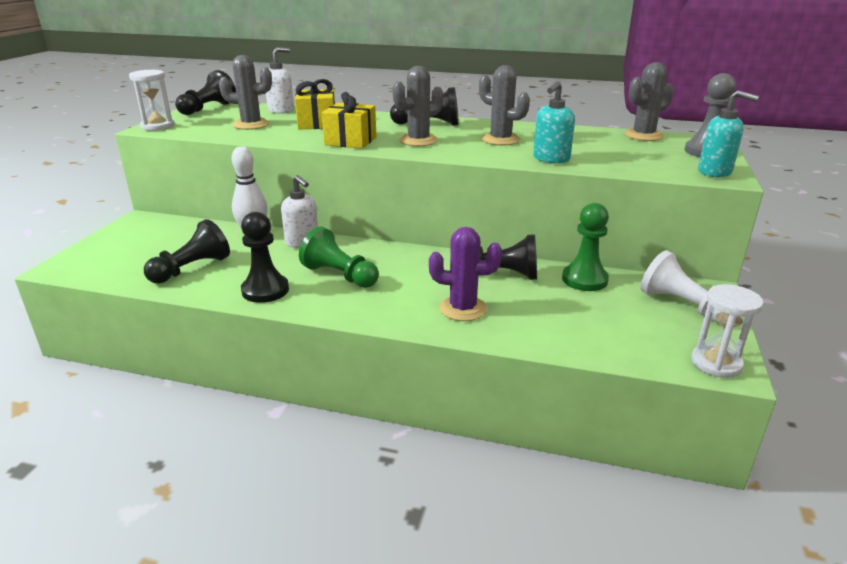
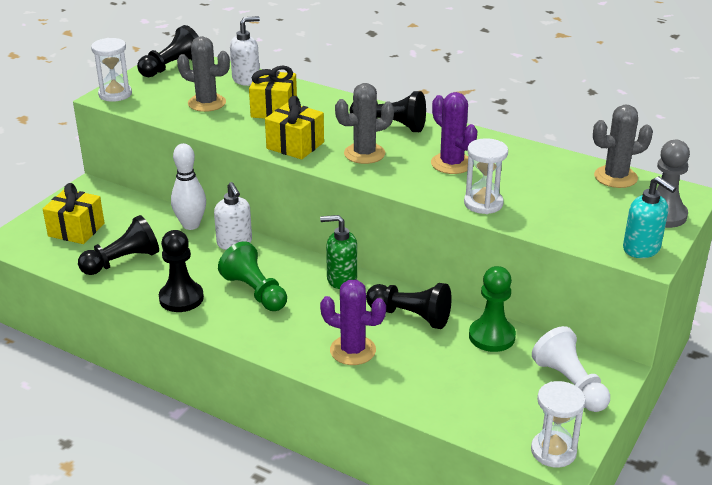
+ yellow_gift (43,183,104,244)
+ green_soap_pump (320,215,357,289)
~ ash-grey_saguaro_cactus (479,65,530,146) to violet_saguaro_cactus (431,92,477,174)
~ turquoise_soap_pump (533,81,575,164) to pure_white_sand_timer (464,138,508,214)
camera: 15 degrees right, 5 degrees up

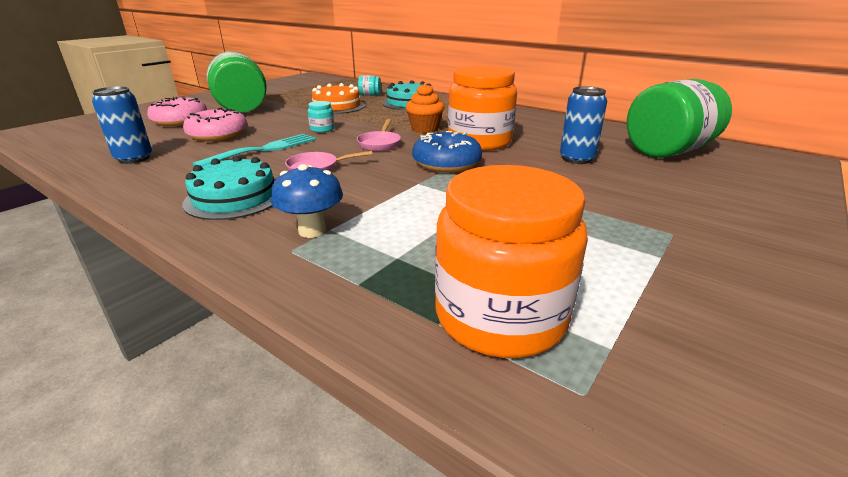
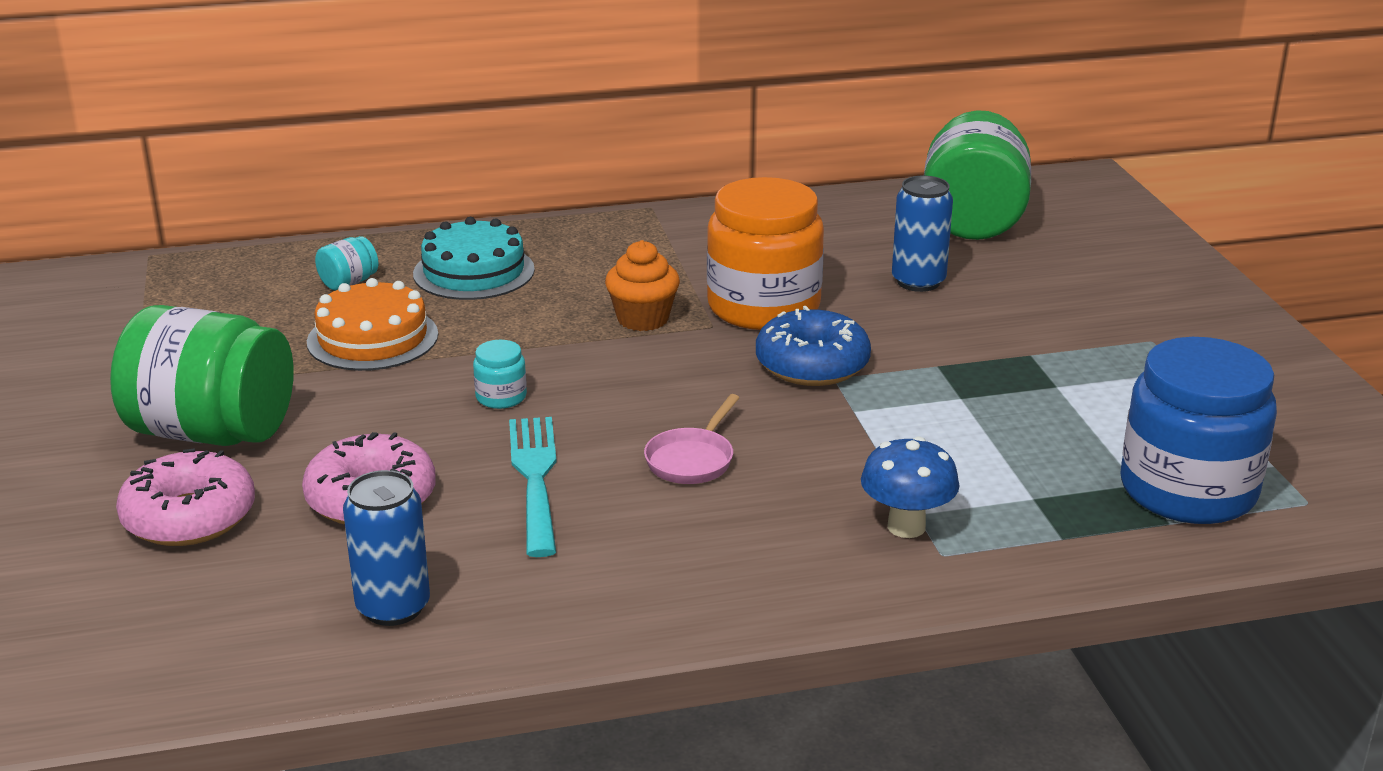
~ orange-coloured_preserve_jar (435,165,588,358) to cobalt_preserve_jar (1120,337,1277,524)
- turquoise_cake (182,156,274,220)
- pink_pan (357,119,401,151)
camera: 50 degrees left, 0 degrees up

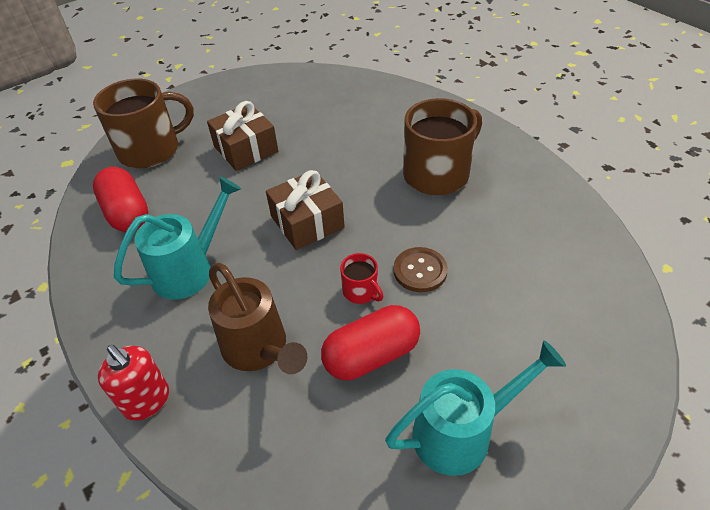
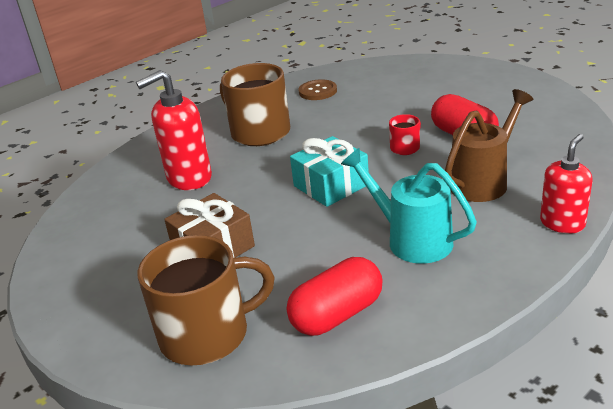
+ crimson_soap_pump (136,70,212,190)
~ brown_tea_mug (93,79,194,168) = (138,235,275,365) 105 degrees clockwise
~ brown_gift (266,170,345,250) to turquoise_gift (290,136,369,207)
~ brown_shirt_button (394,247,448,292) to (299,79,337,100)
- turquoise_watering_can (385,340,566,476)
camera: 95 degrees left, 15 degrees down

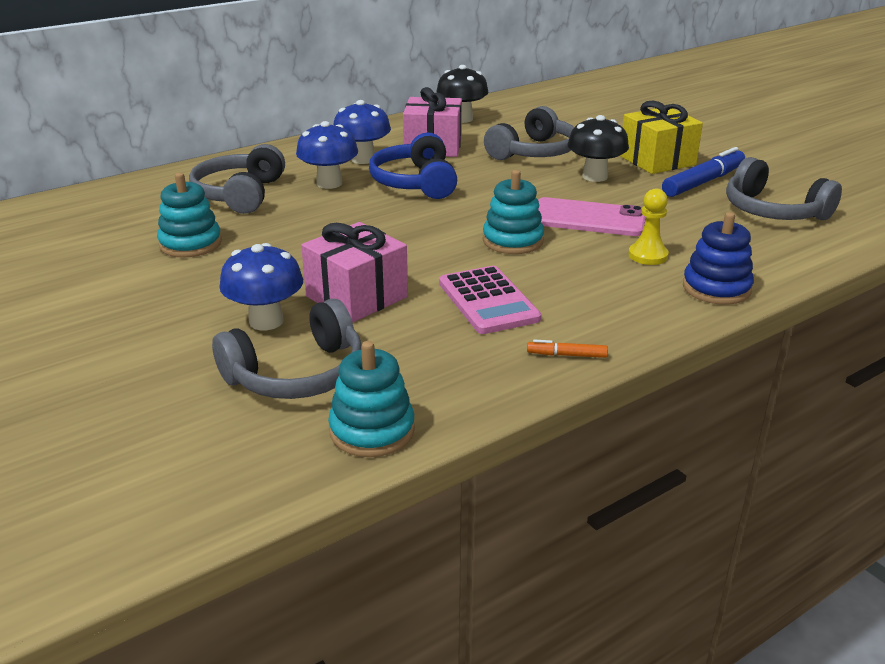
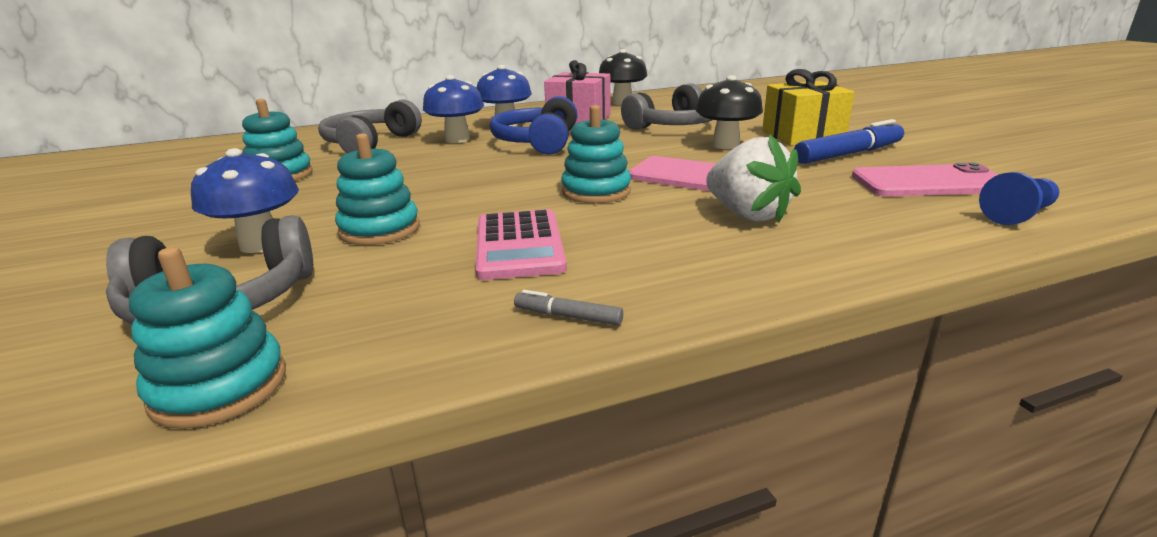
~ pink_gift (301,222,408,323) to turquoise_stacking_rings (335,133,420,245)
~ orange-coloured_felt_pen (527,340,608,358) to ash-grey_felt_pen (514,290,623,326)
~ yellow_game_pawn (628,189,669,265) to pure_white_toy_strawberry (706,135,801,223)
~ ash-grey_over-ear_headphones (726,157,842,220) to pink_mobile_phone (852,162,998,196)
+ cobalt_game_pawn (979,172,1059,225)
- cobalt_stacking_rings (683,212,754,305)
camera: 15 degrees right, 5 degrees down

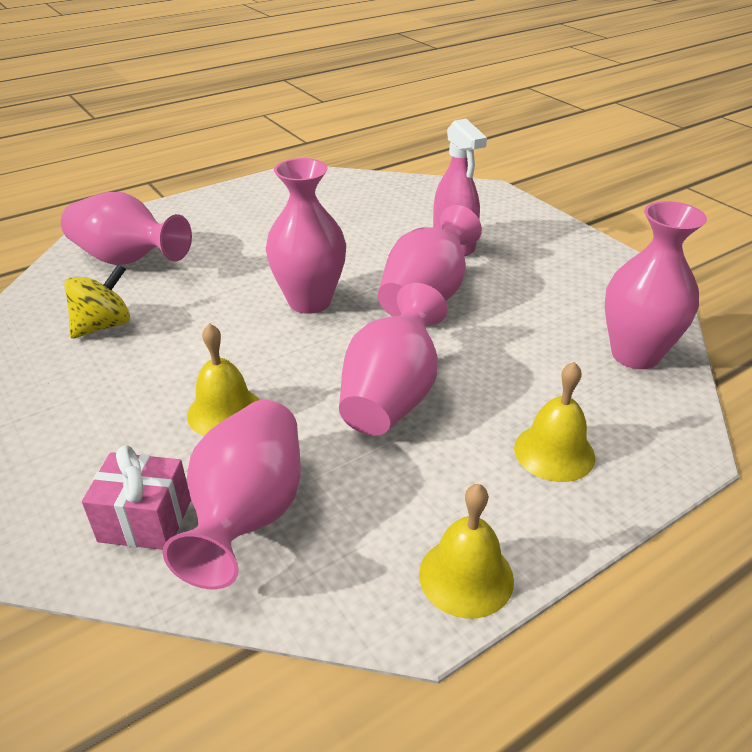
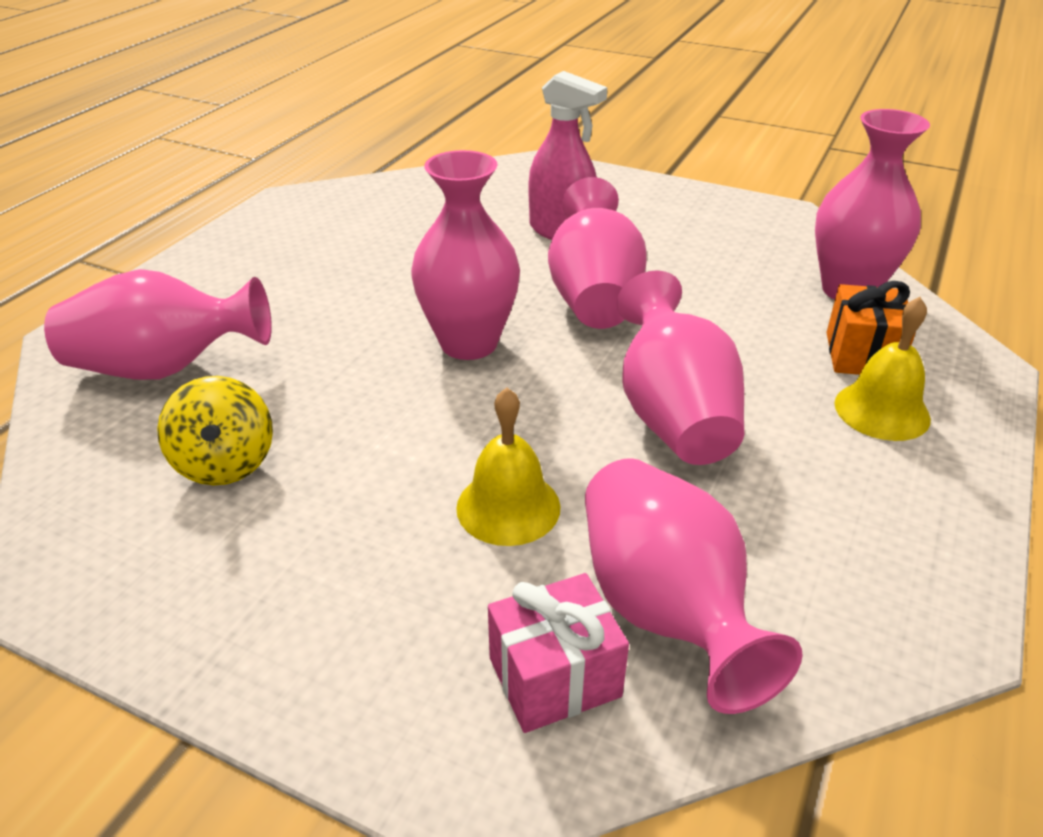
~ yellow_whirligig (64,264,130,339) = (157,376,273,486) 150 degrees clockwise
+ orange-coloured_gift (827,281,916,375)
- yellow_bell (419,484,514,619)
camera: 30 degrees left, 0 degrees up

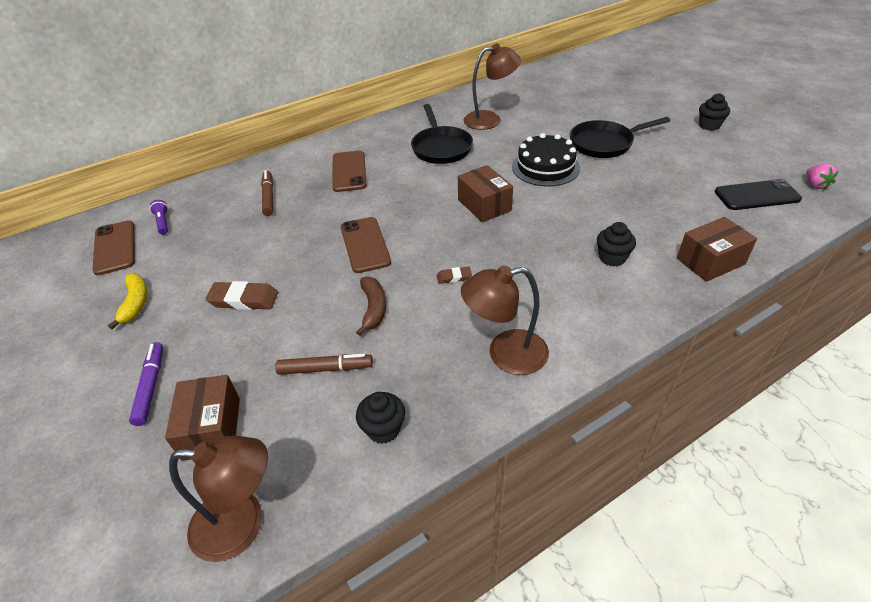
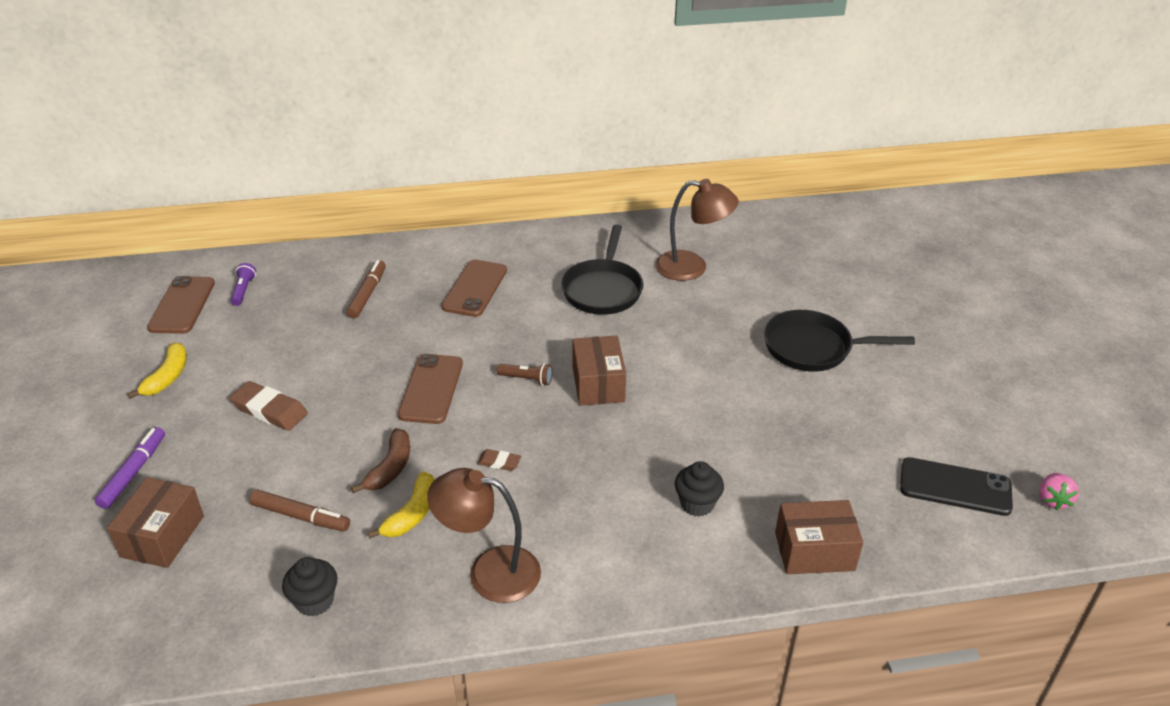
+ yellow_banana (368,471,435,539)
+ brown_flashlight (497,363,553,385)
- brown_desk_lamp (169,436,268,562)
- jet-black_cake (512,133,580,187)
- jet-black_fairy_cake (699,93,730,131)
camera: 20 degrees right, 5 degrees down

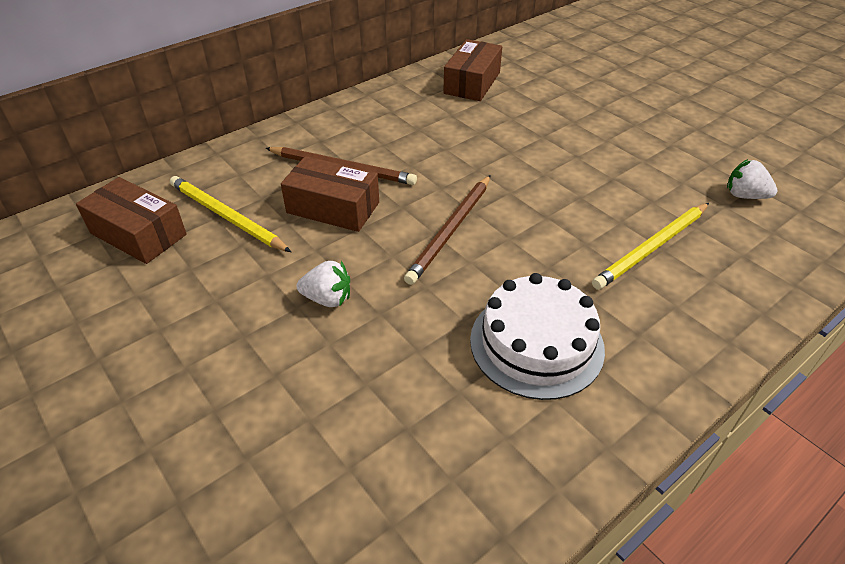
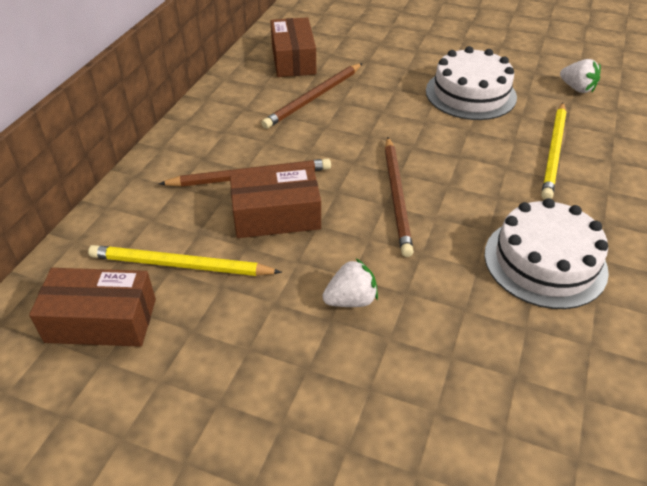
+ brown_pencil (261,63,363,129)
+ pure_white_cake (426,46,517,120)
~ pure_white_toy_strawberry (727,159,778,199) = (560,59,601,93) 135 degrees counterclockwise
camera: 30 degrees left, 0 degrees up

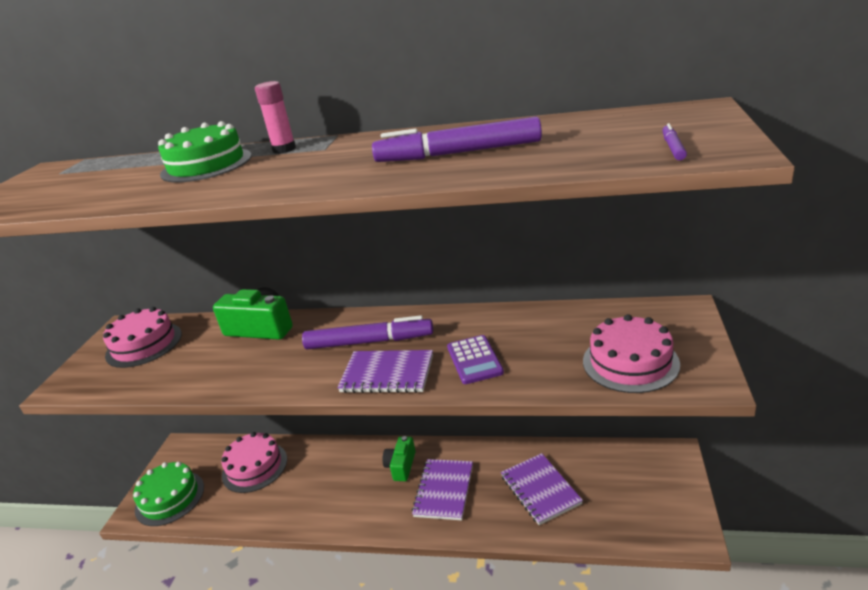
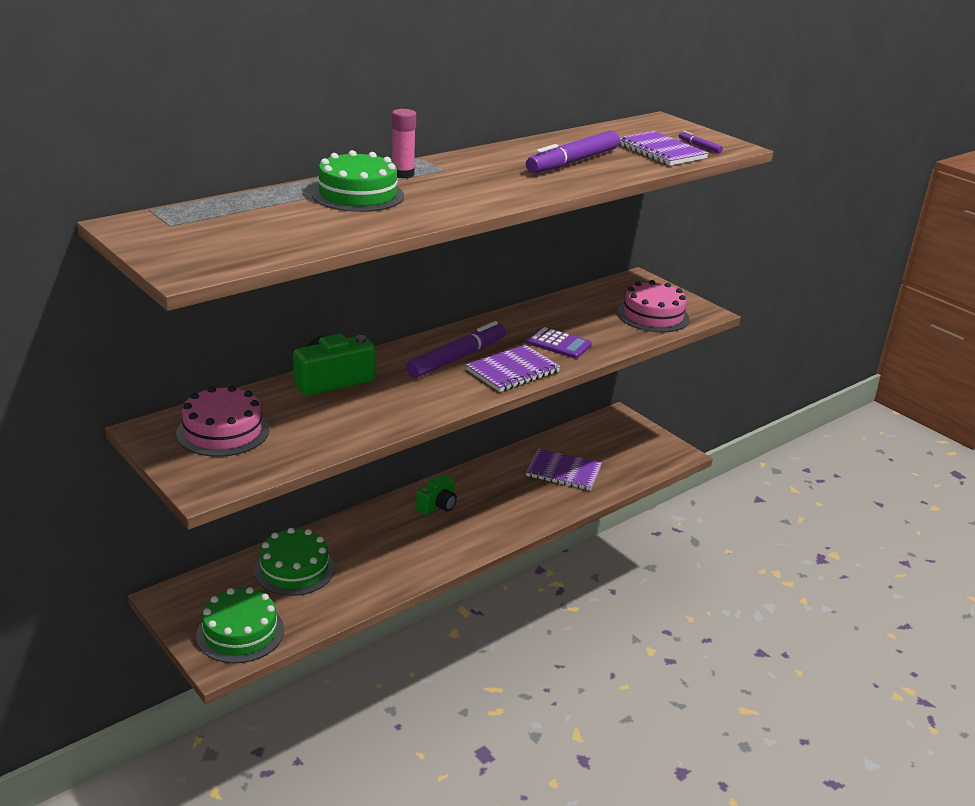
~ pink_cake (221,432,287,493) to green_cake (254,528,335,596)
~ green_compact_camera (382,436,416,481) = (416,474,457,515) 105 degrees counterclockwise
~ violet_notebook (412,459,473,520) to (619,131,709,166)
camera: 55 degrees left, 0 degrees up

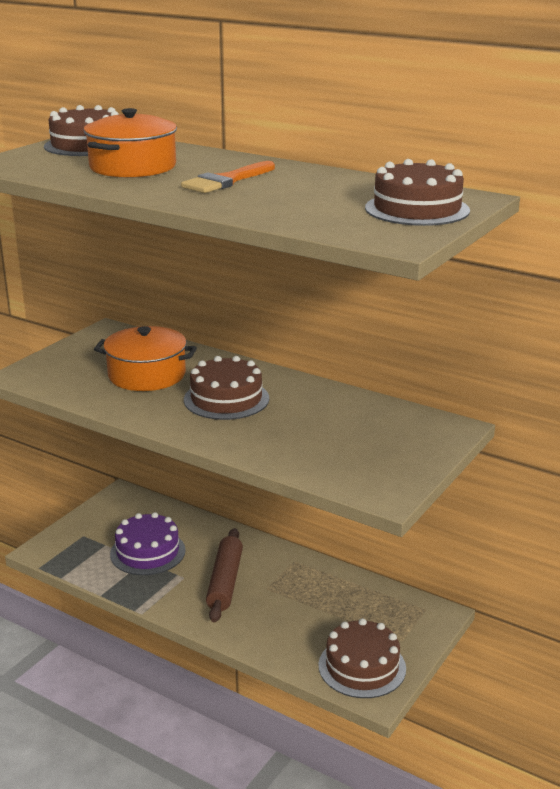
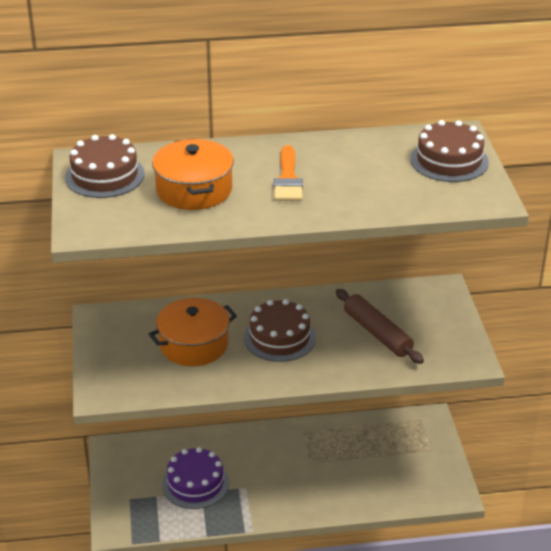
~ brown_dough_roller (206,528,243,622) to (336,289,424,364)
- brown_cake (319,618,406,698)
camera: 40 degrees left, 10 degrees up

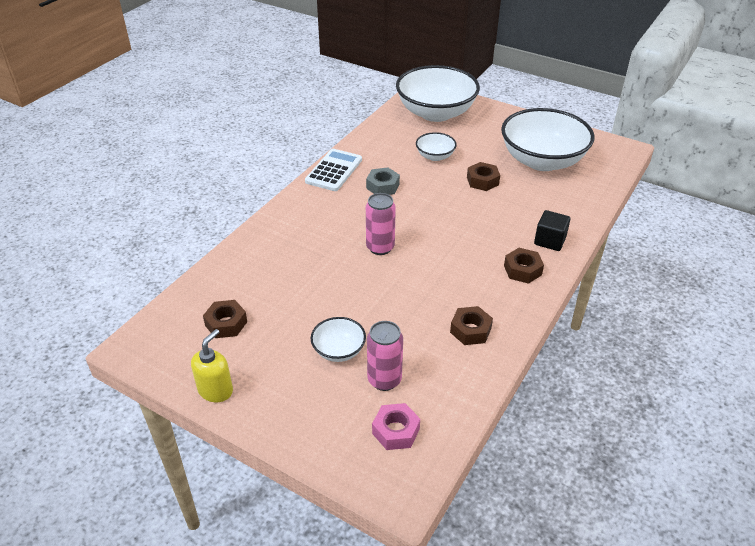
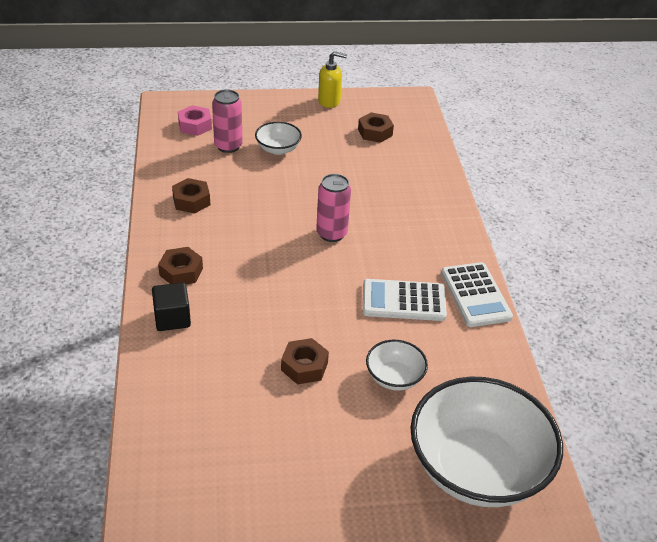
~ yellow_soap_pump (191,329,233,402) = (318,51,347,108) 75 degrees counterclockwise
~ ash-grey_nut (366,167,400,195) to pure_white_adding_machine (363,279,447,321)
- pure_white_serving_bowl (501,108,595,171)
camera: 140 degrees right, 0 degrees up

